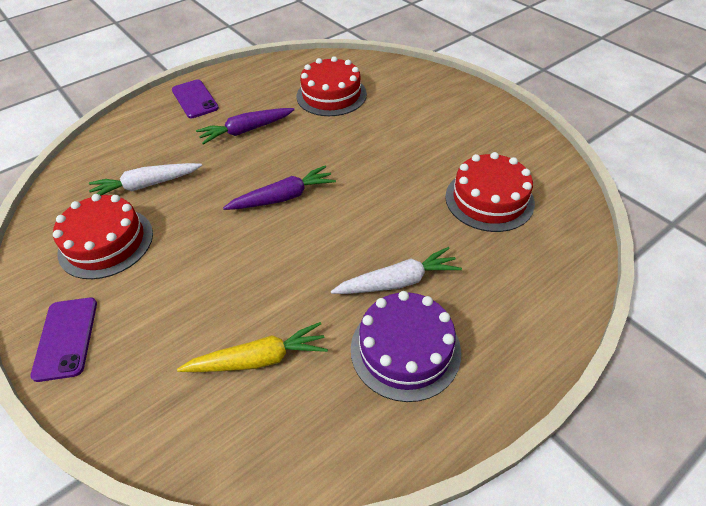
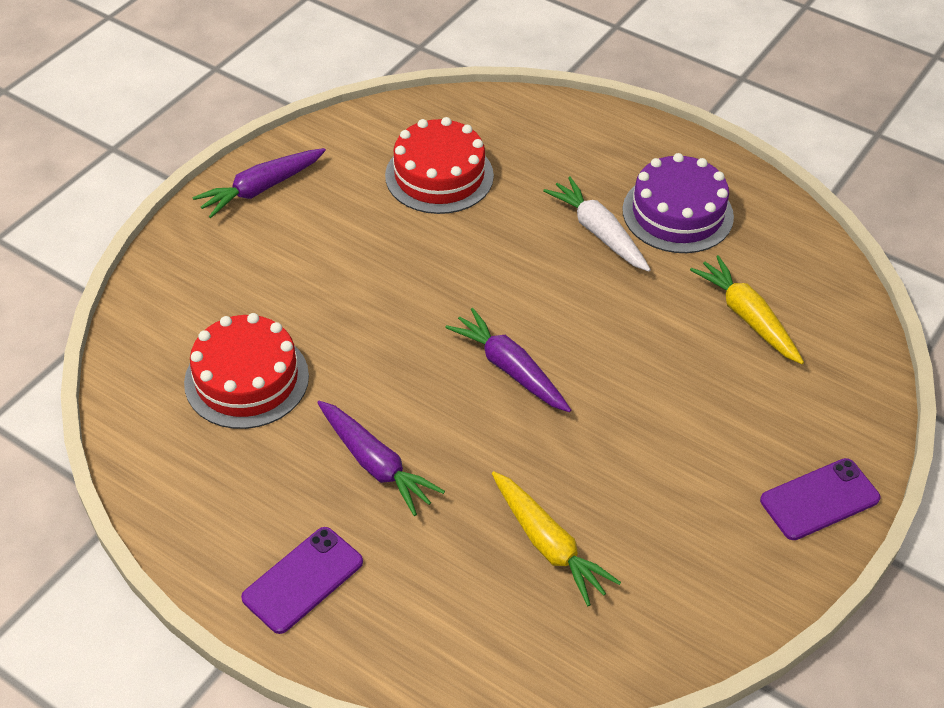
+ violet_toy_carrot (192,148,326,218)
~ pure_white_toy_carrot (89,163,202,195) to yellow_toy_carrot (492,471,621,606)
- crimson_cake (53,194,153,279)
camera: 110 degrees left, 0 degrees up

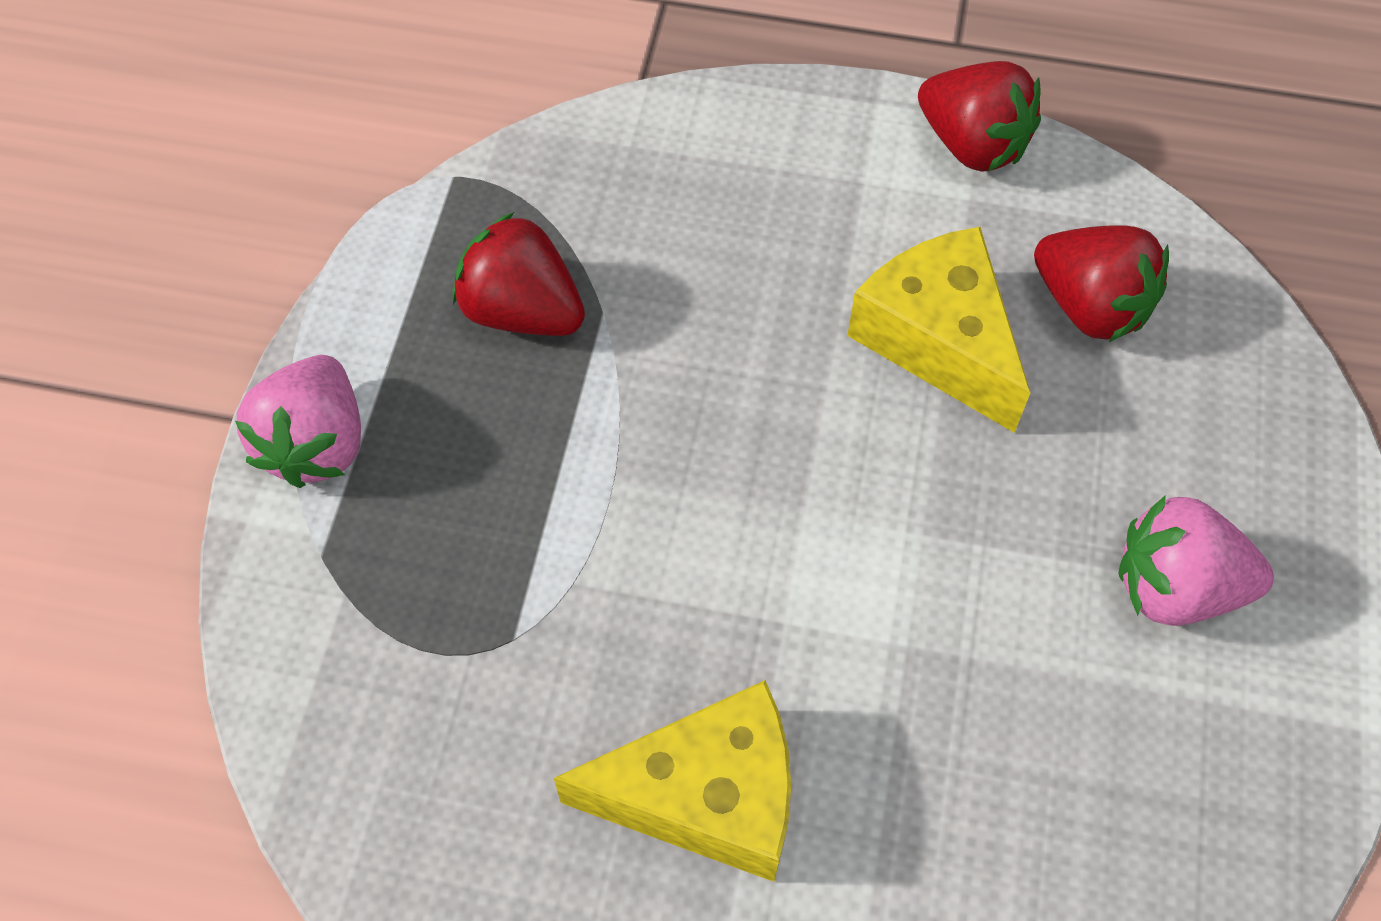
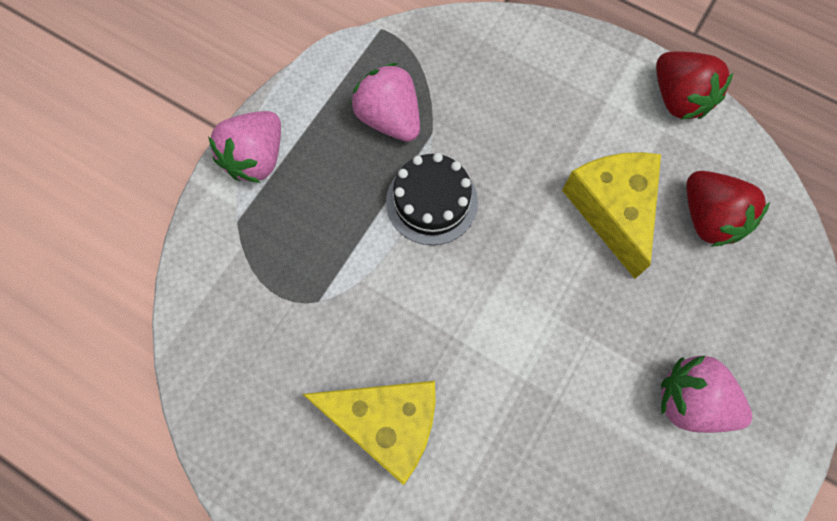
~ crimson_toy_strawberry (452,212,585,336) to pink_toy_strawberry (351,63,420,142)
+ jet-black_cake (386,153,478,245)
camera: 20 degrees right, 10 degrees up

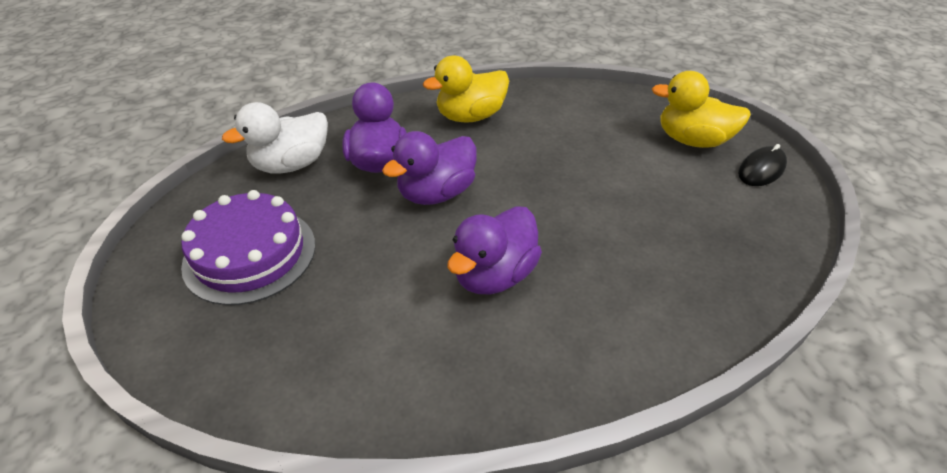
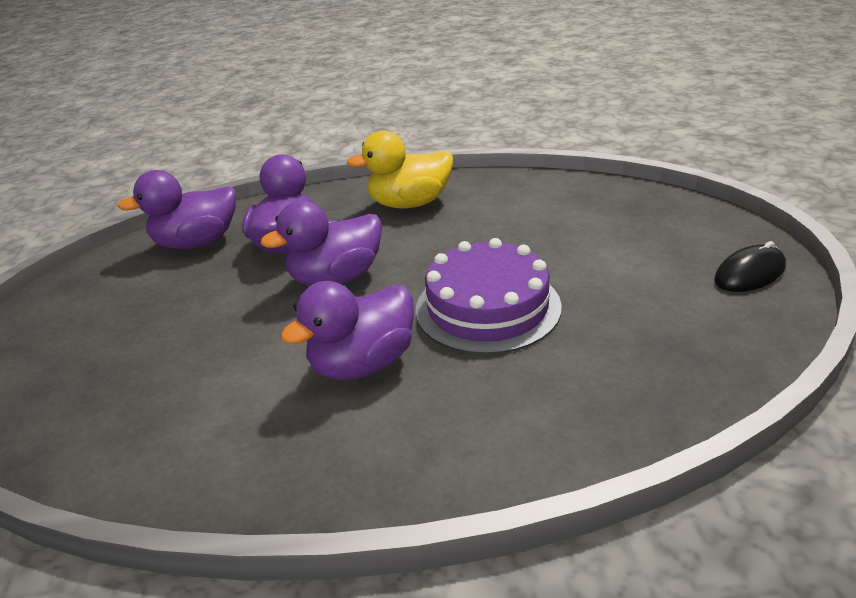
~ pure_white_rubber_duck (222,102,328,174) to violet_rubber_duck (117,170,236,249)
~ violet_cake (181,190,315,305) to (416,238,562,354)
- yellow_rubber_duck (652,71,751,148)
camera: 15 degrees right, 10 degrees down

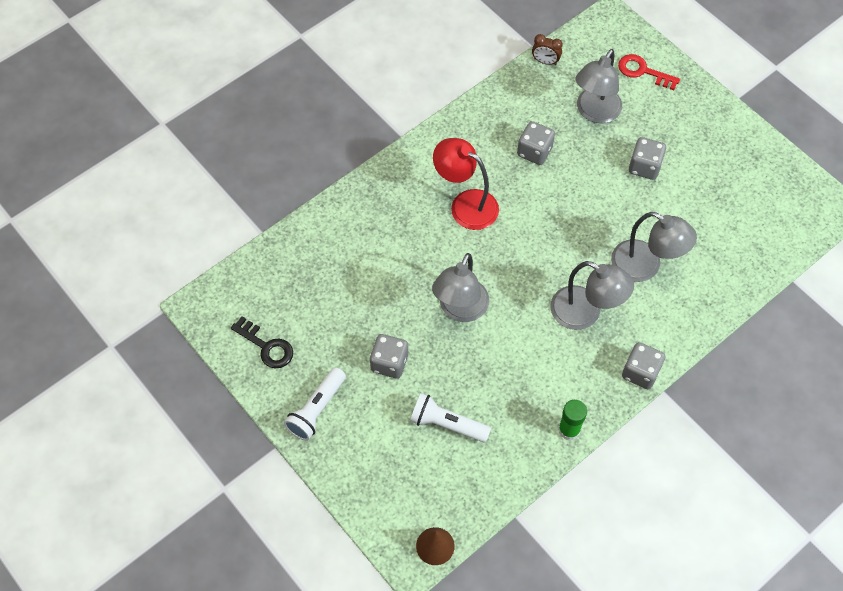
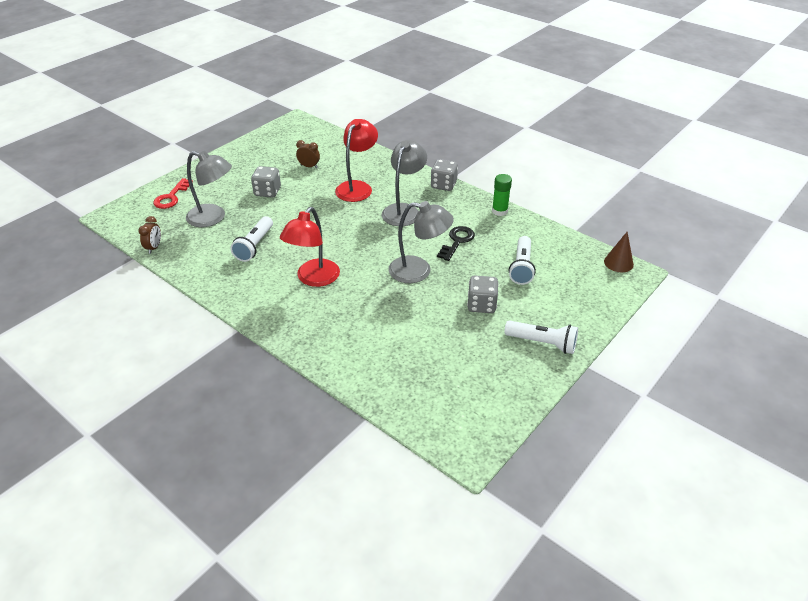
~ ash-grey_game_die (517,121,555,165) to pure_white_flashlight (230,216,273,262)
+ brown_clock (296,140,320,168)
~ ash-grey_desk_lamp (611,212,697,282) to crimson_desk_lamp (335,119,378,202)
~ jet-black_key (231,316,293,368) to (437,226,475,261)
camera: 100 degrees left, 20 degrees down

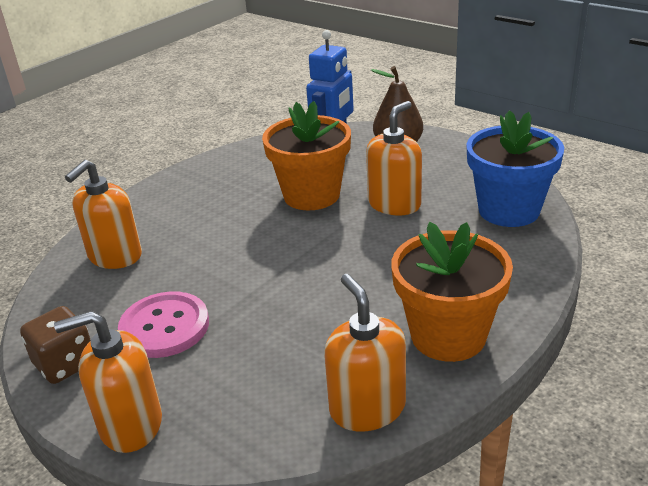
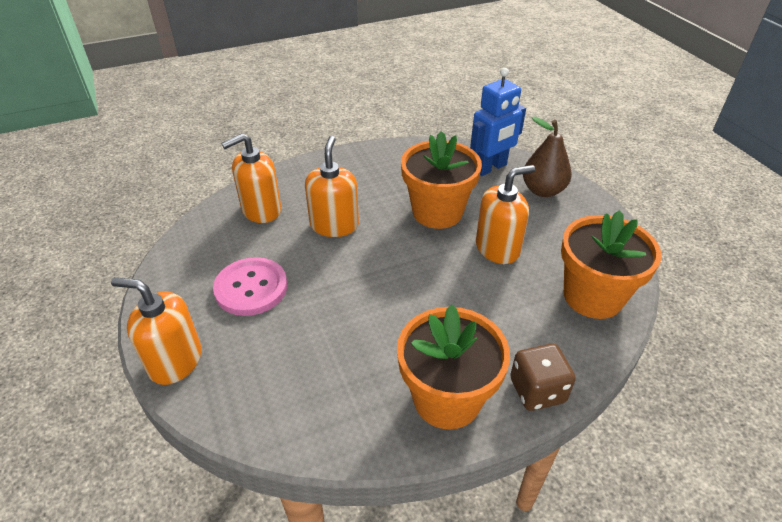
~ orange-coloured_soap_pump (324,274,406,432) to (305,136,359,237)
~ brown_game_die (20,306,91,384) to (510,344,576,411)
~ cobalt_plant_pot (466,110,564,227) to orange-coloured_plant_pot (561,210,662,319)
camera: 25 degrees right, 10 degrees up

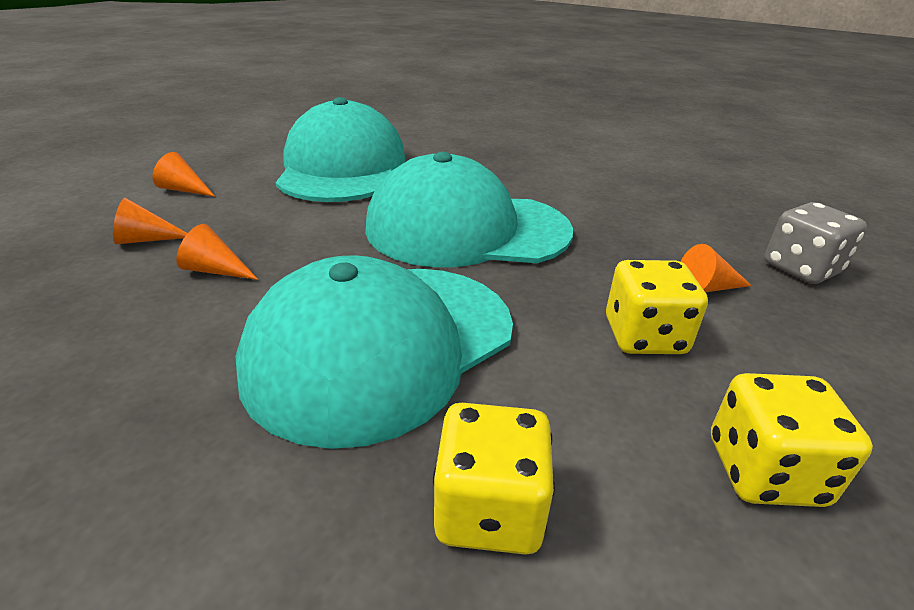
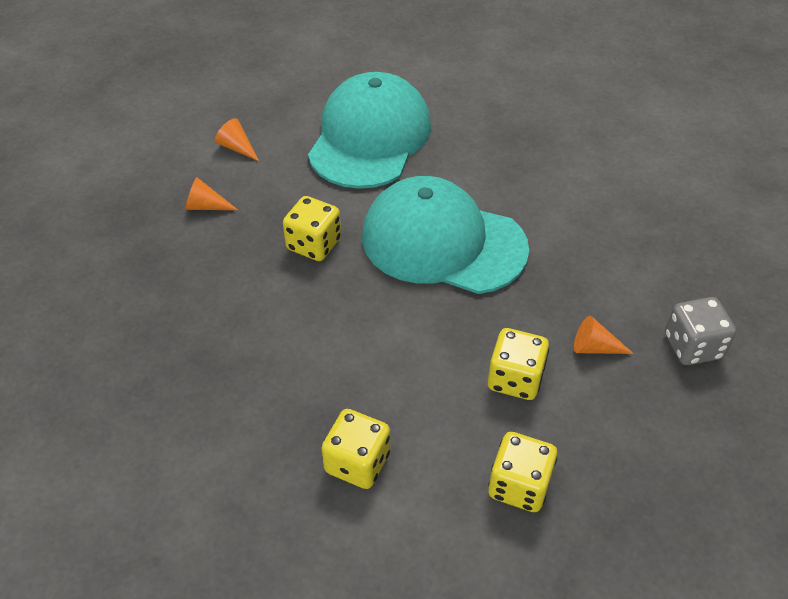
+ yellow_game_die (283,196,341,261)
- orange-coloured_cone (176,224,258,280)
- turquoise_peaked_cap (235,255,513,449)
camera: 20 degrees right, 15 degrees up

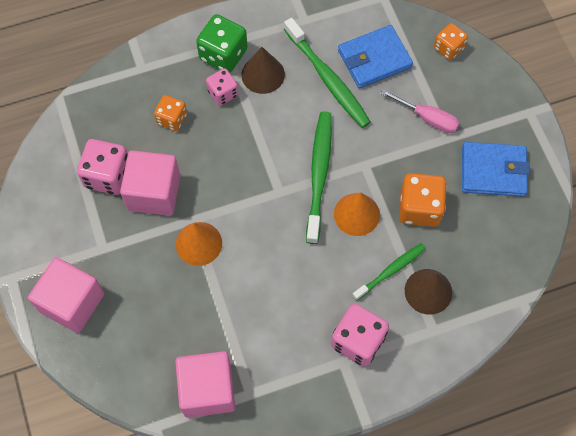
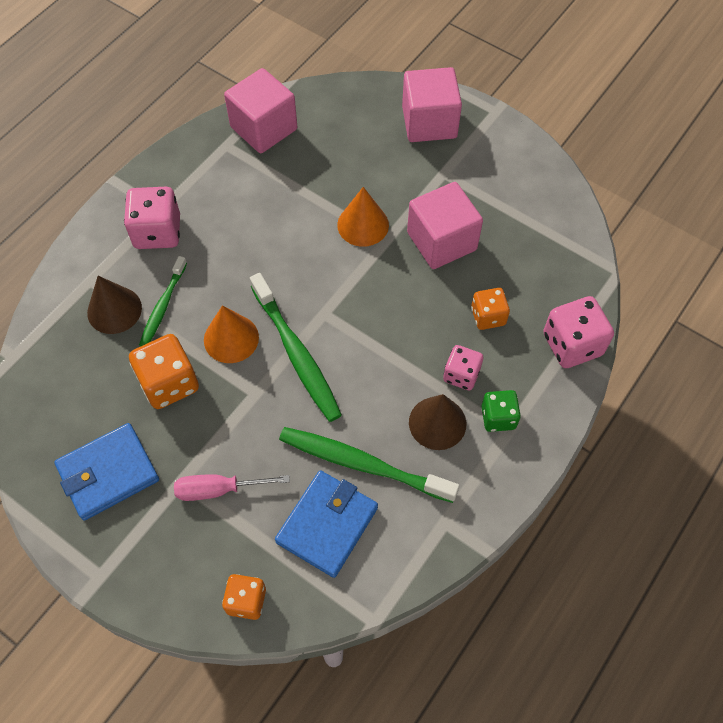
~ green_game_die (196,14,248,72) = (482,390,521,432) x0.63
~ pink_game_die (77,139,128,195) to (543,296,614,368)
camera: 145 degrees right, 5 degrees down

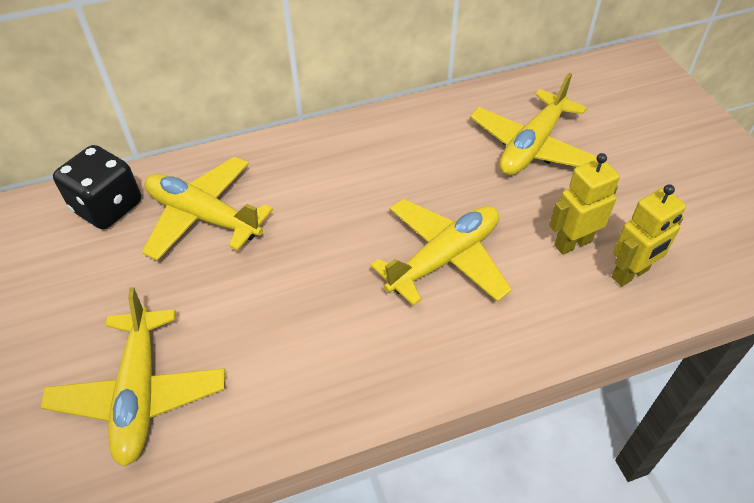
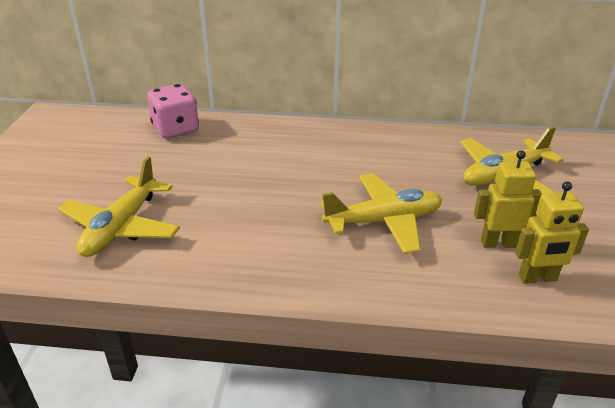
~ jet-black_game_die (53,145,141,229) to pink_game_die (147,84,199,139)
- yellow_aeroplane (142,156,273,261)
camera: 25 degrees right, 15 degrees down

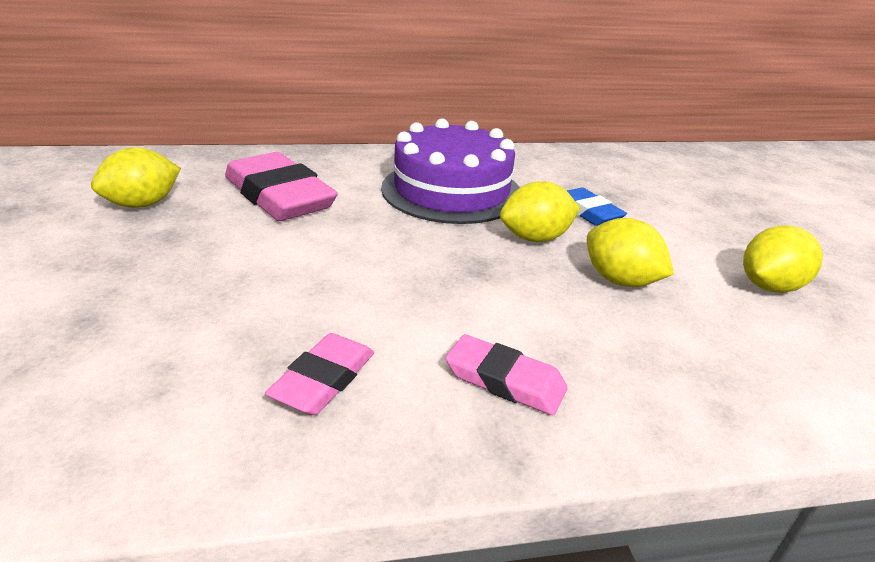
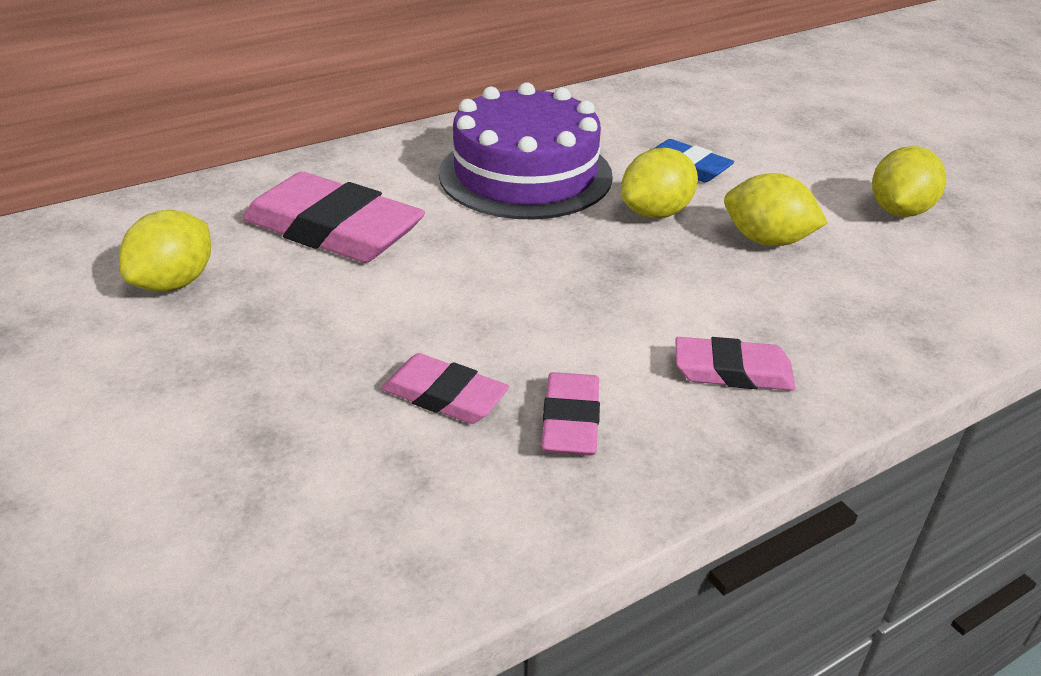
+ pink_eraser (381,353,509,424)
camera: 20 degrees left, 5 degrees up

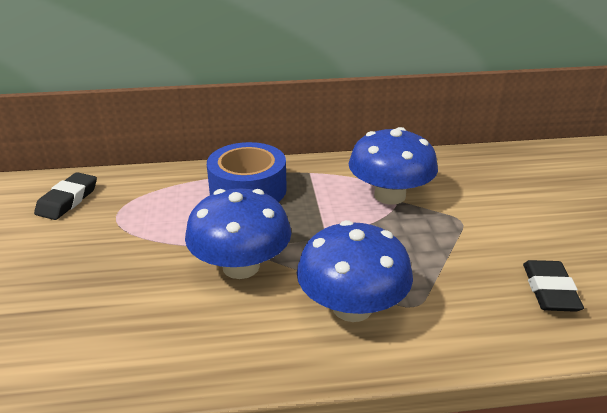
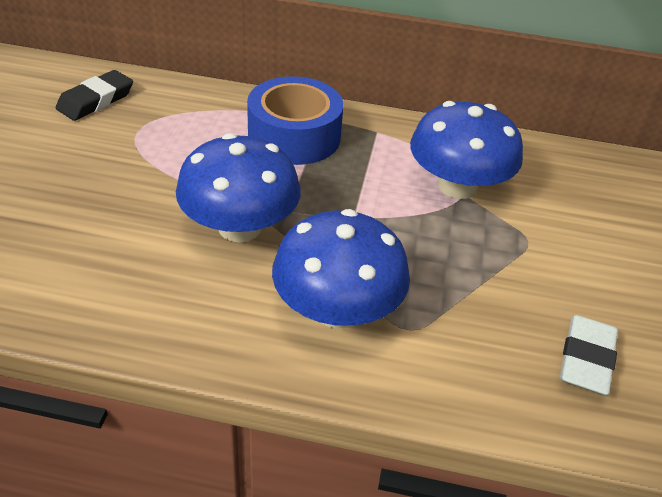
~ jet-black_eraser (523,260,584,312) to pure_white_eraser (560,315,618,395)
camera: 15 degrees right, 10 degrees up

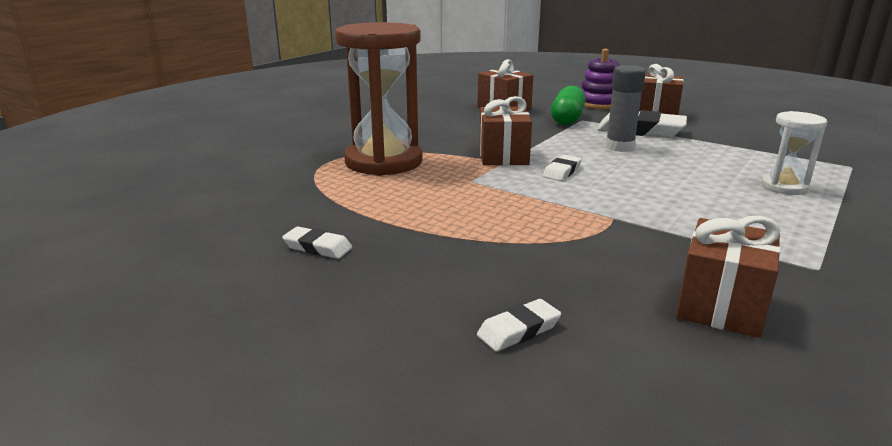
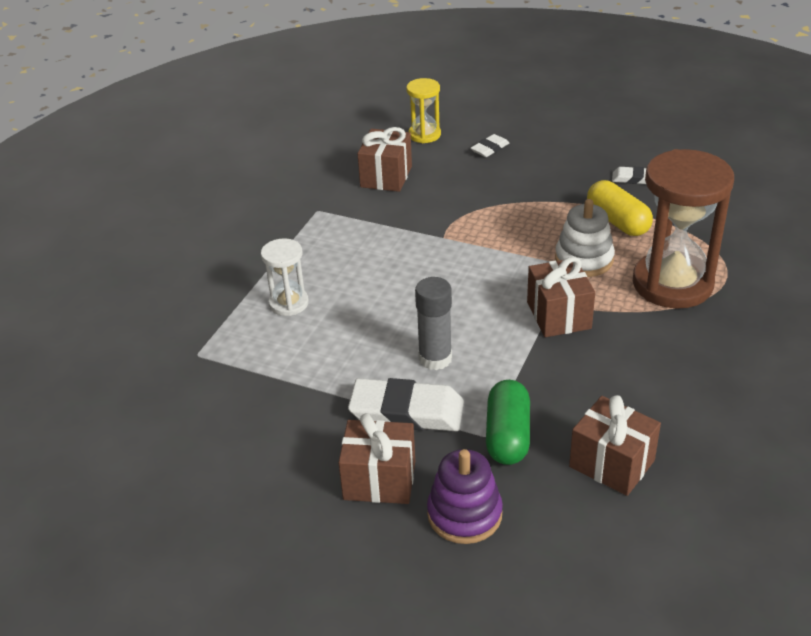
+ yellow_sand_timer (406,78,441,143)
+ pure_white_stacking_rings (555,199,615,277)
+ yellow_pill (587,180,653,236)
- pure_white_eraser (543,155,582,181)
camera: 170 degrees right, 15 degrees up

